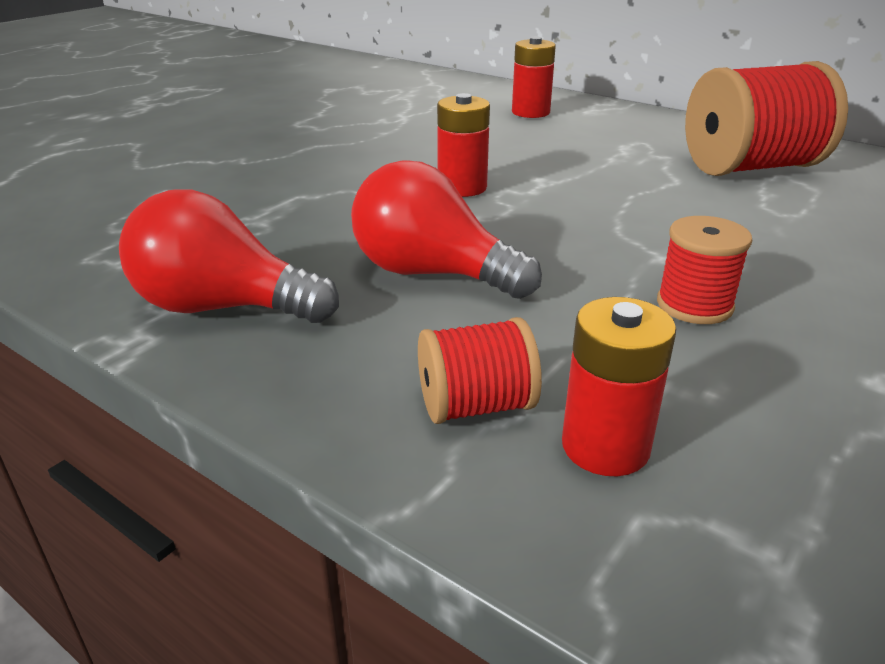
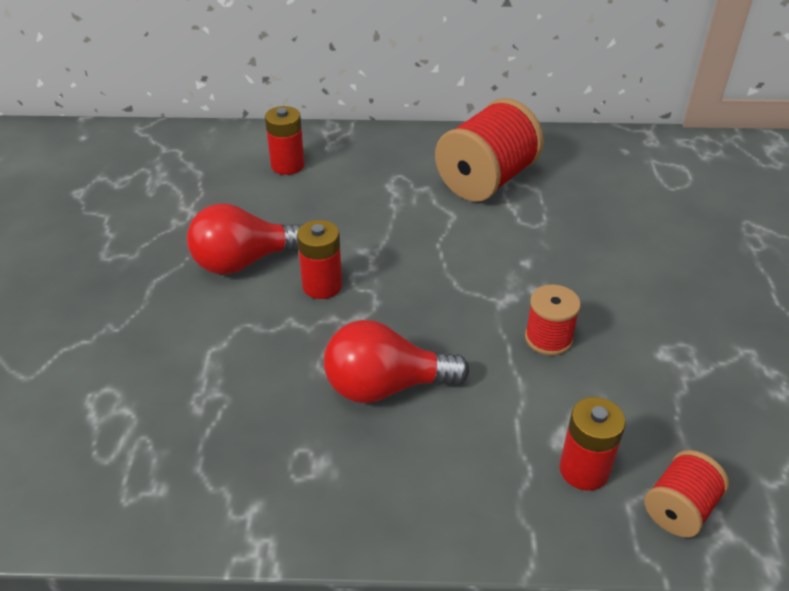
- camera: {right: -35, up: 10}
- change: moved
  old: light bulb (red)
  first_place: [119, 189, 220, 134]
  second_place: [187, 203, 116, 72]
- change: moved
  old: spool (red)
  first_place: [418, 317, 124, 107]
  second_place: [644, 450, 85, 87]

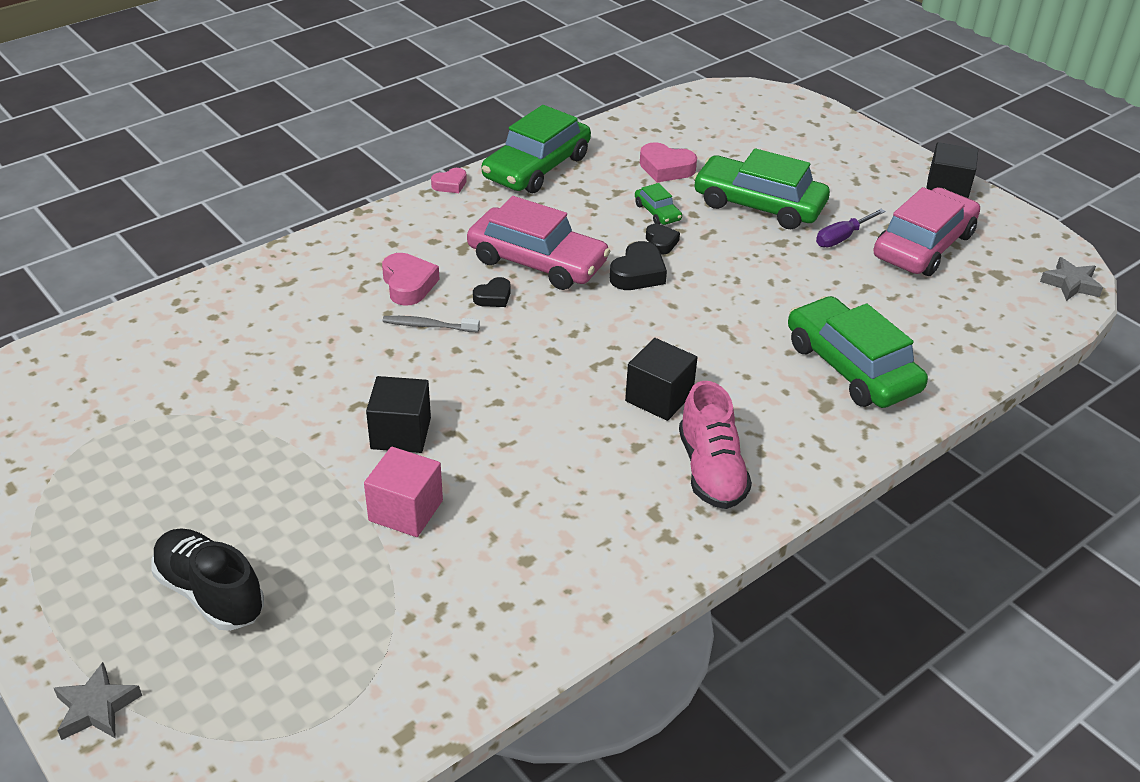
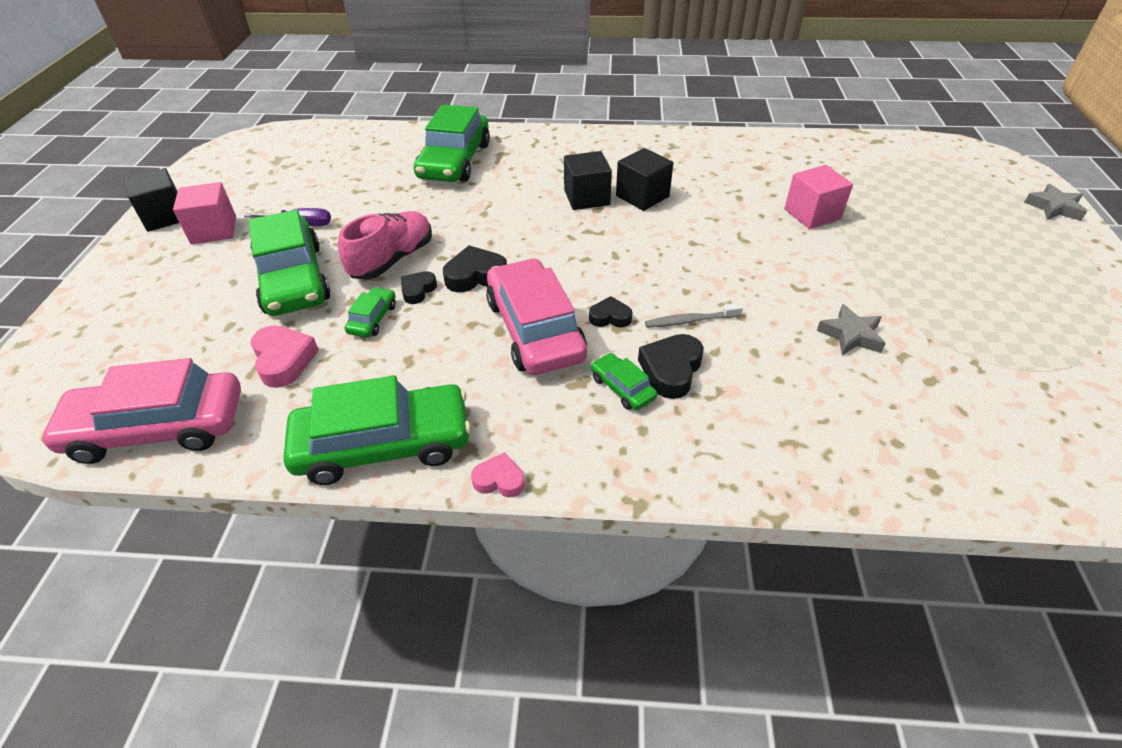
- camera: {right: -135, up: 5}
- change: moved
  old: car (pink)
  first_place: [873, 187, 107, 89]
  second_place: [39, 358, 202, 106]
- change: added
  new: cube (pink)
  second_place: [173, 182, 63, 62]
- change: moved
  old: shoe (pink)
  first_place: [679, 381, 73, 128]
  second_place: [338, 211, 94, 69]
- change: added
  new: car (green)
  second_place: [591, 353, 66, 57]
- change: moved
  old: cube (black)
  first_place: [366, 376, 65, 77]
  second_place: [616, 148, 57, 63]
- change: recoloured
  old: heart (pink)
  new: heart (black)
  first_place: [382, 253, 58, 53]
  second_place: [638, 334, 66, 65]
- change: turned
  old: toothbrush (grey)
  first_place: [383, 316, 97, 16]
  second_place: [645, 303, 98, 25]
  degrees: 120
- change: moved
  old: star (grey)
  first_place: [1040, 257, 63, 44]
  second_place: [817, 304, 69, 52]
- change: removed
  old: shoe (black)
  first_place: [151, 528, 113, 103]

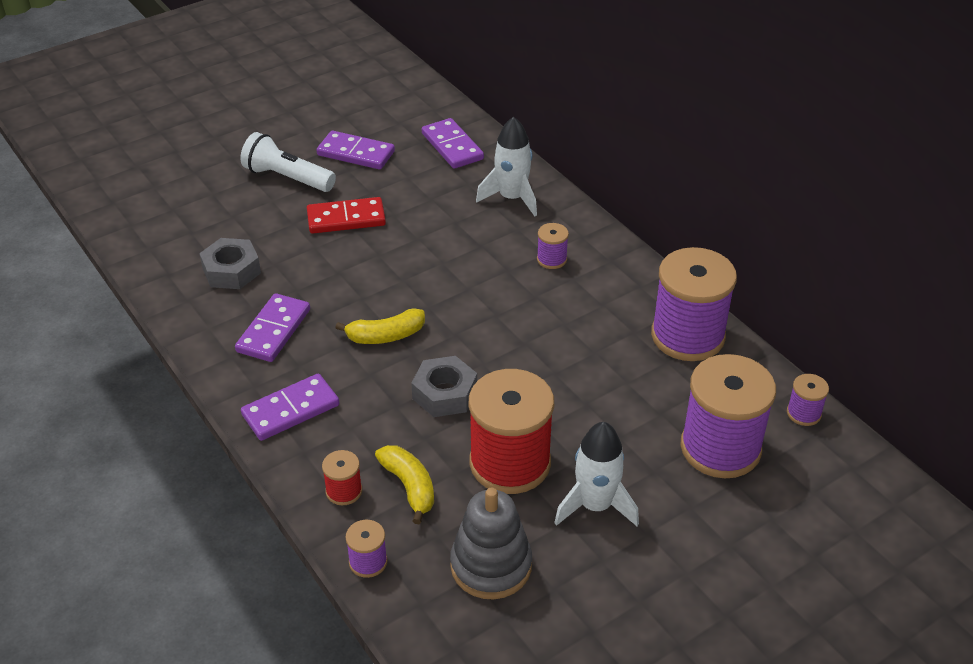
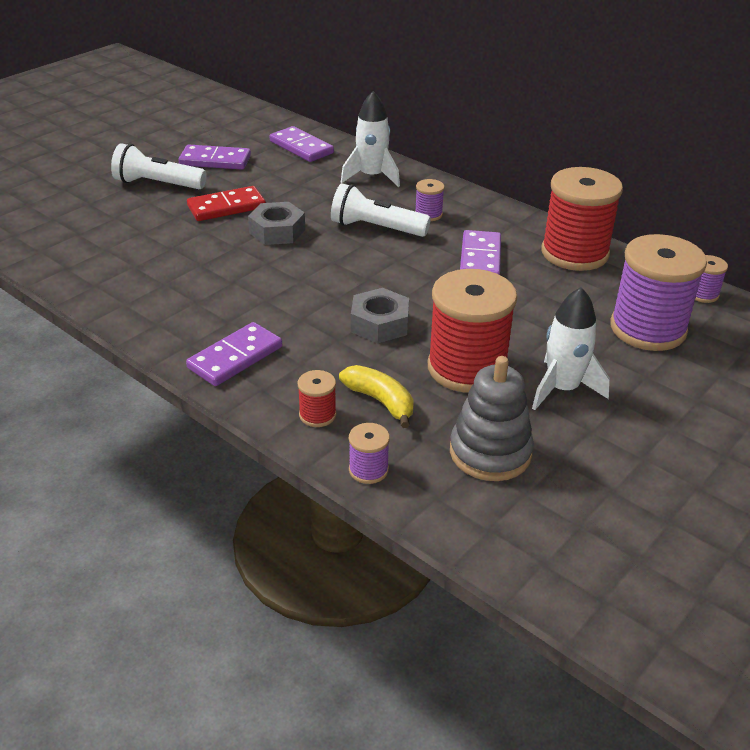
- camera: {right: -15, up: -5}
- change: moved
  old: nut (grey)
  first_place: [199, 238, 62, 51]
  second_place: [248, 202, 57, 43]
- change: added
  new: flashlight (white)
  second_place: [331, 183, 100, 54]
- change: moved
  old: domino (purple)
  first_place: [235, 293, 75, 69]
  second_place: [460, 230, 41, 45]
- change: recoloured
  old: spool (purple)
  new: spool (red)
  first_place: [651, 247, 86, 114]
  second_place: [541, 167, 82, 104]
- change: removed
  old: banana (yellow)
  first_place: [335, 308, 90, 36]

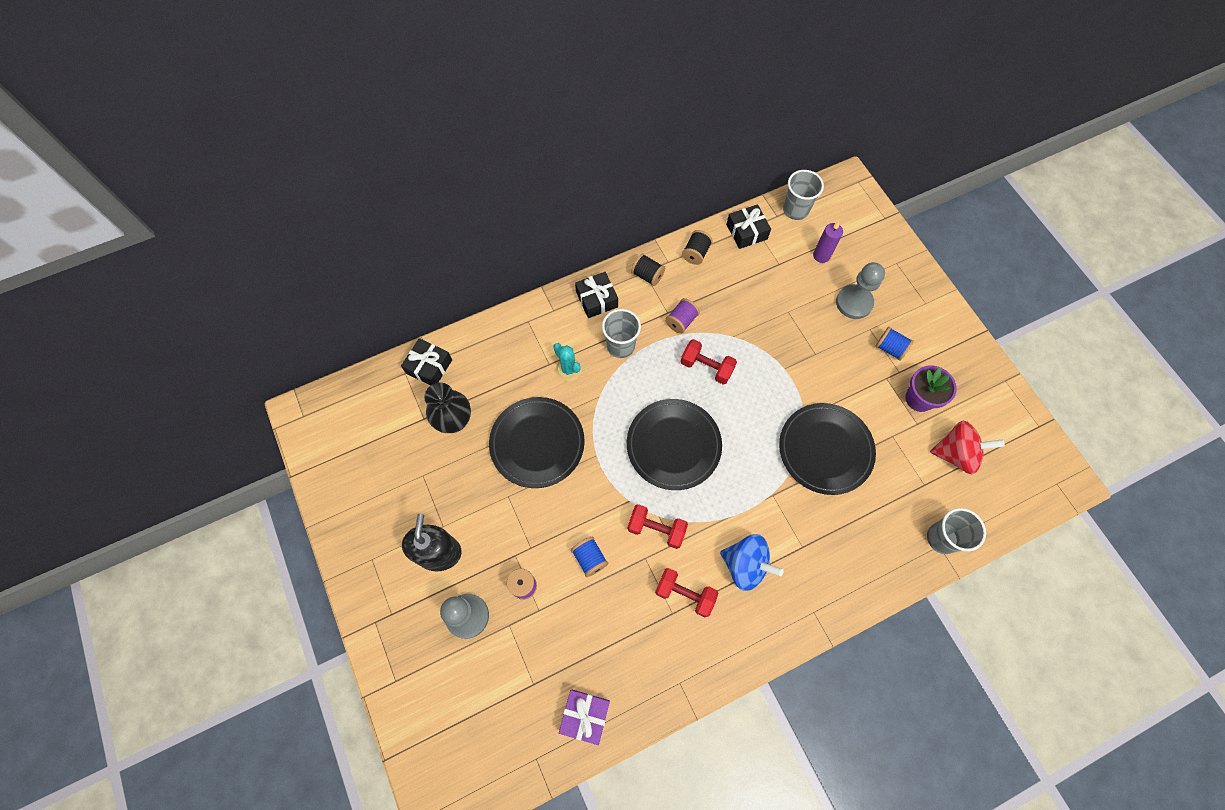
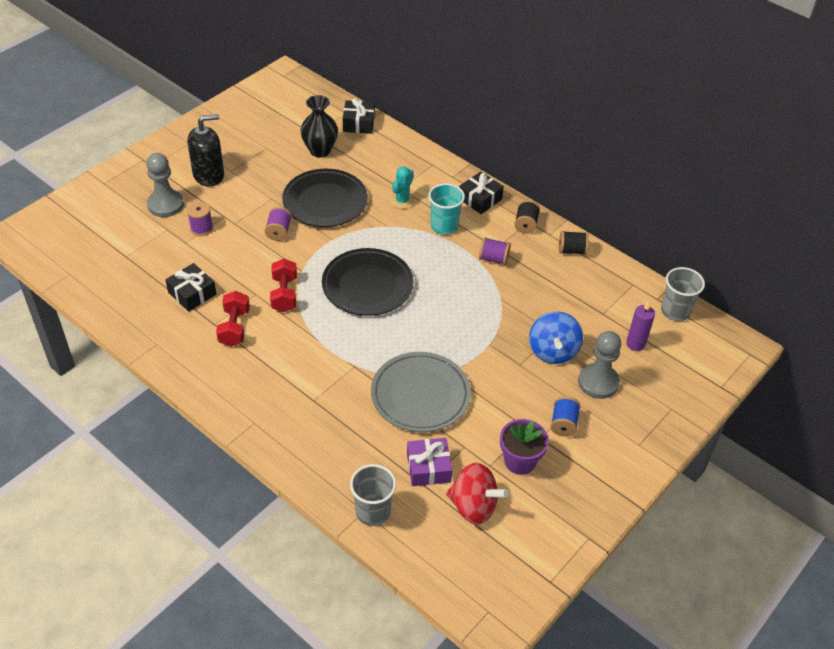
- camera: {right: 65, up: -20}
- change: moved
  old: gift (black)
  first_place: [726, 204, 45, 45]
  second_place: [165, 263, 51, 49]
- change: added
  new: spool (purple)
  second_place: [264, 207, 28, 34]
- change: recoloured
  old: plate (black)
  new: plate (grey)
  first_place: [779, 403, 97, 92]
  second_place: [371, 352, 100, 80]
- change: moved
  old: gift (purple)
  first_place: [559, 690, 51, 55]
  second_place: [407, 438, 45, 48]
- change: recoloured
  old: cup (grey)
  new: cup (turquoise)
  first_place: [602, 309, 39, 49]
  second_place: [428, 183, 37, 52]
- change: turned
  old: spinning top (red)
  first_place: [930, 421, 75, 53]
  second_place: [446, 463, 63, 62]
  degrees: -45
- change: moved
  old: spinning top (blue)
  first_place: [720, 534, 63, 57]
  second_place: [529, 312, 54, 52]
- change: removed
  old: spool (blue)
  first_place: [571, 537, 37, 40]
- change: removed
  old: dumbbell (red)
  first_place: [681, 339, 56, 45]

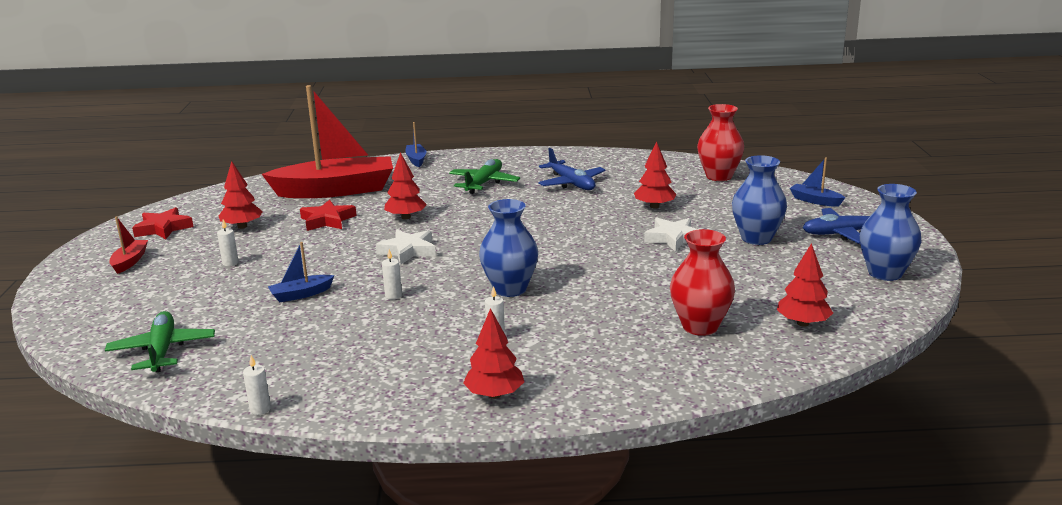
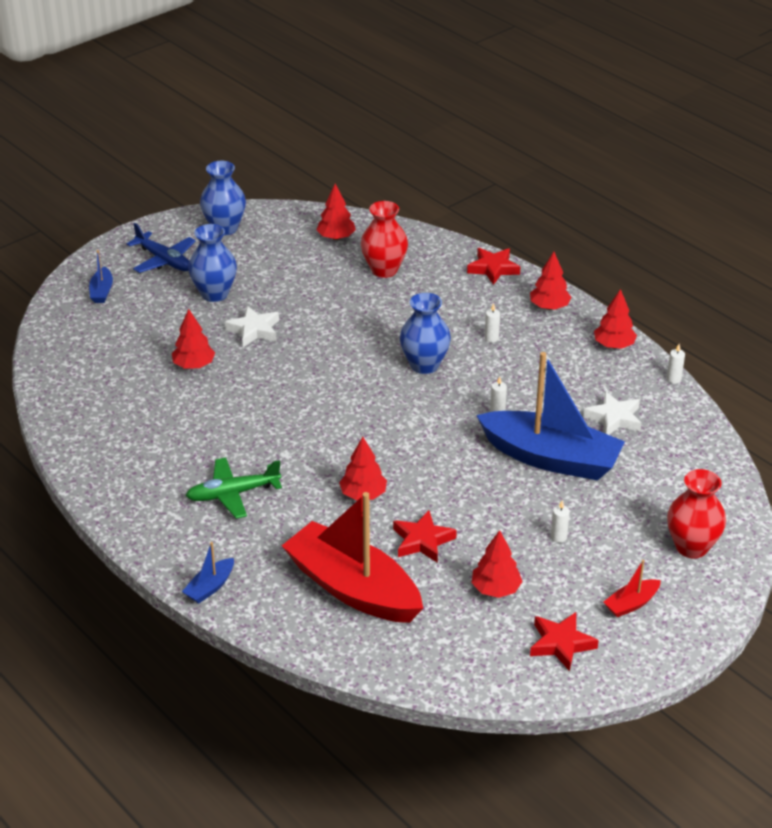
- camera: {right: -130, up: 15}
- change: added
  new: star (red)
  second_place: [467, 248, 53, 37]
- change: resized
  old: boat (blue)
  first_place: [268, 242, 67, 60]
  second_place: [476, 352, 149, 129]
  factor: 2.45
- change: moved
  old: star (white)
  first_place: [376, 230, 60, 35]
  second_place: [583, 391, 59, 44]
- change: added
  new: tree (red)
  second_place: [594, 289, 43, 60]
- change: moved
  old: vase (red)
  first_place: [697, 104, 47, 77]
  second_place: [667, 469, 59, 89]
- change: removed
  old: plane (green)
  first_place: [105, 311, 110, 61]
- change: removed
  old: plane (blue)
  first_place: [538, 148, 68, 42]

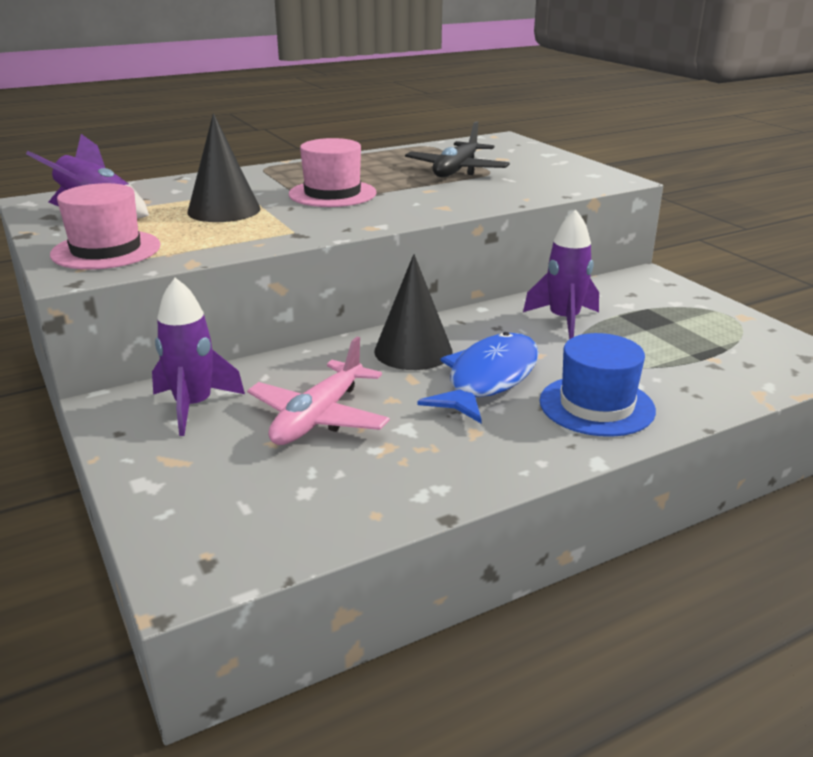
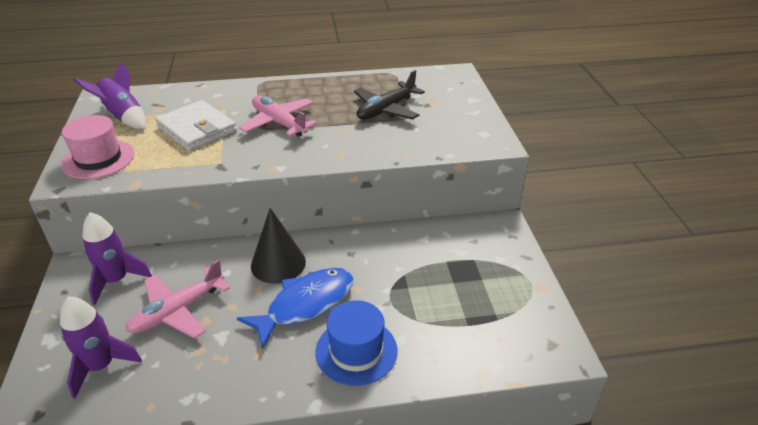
- camera: {right: 20, up: 10}
- change: moved
  old: rocket (purple)
  first_place: [523, 209, 76, 130]
  second_place: [60, 296, 82, 103]
- change: replaced
  old: cone (black)
  new: wallet (white)
  first_place: [187, 113, 73, 109]
  second_place: [155, 100, 82, 51]
- change: replaced
  old: hat (pink)
  new: plane (pink)
  first_place: [289, 138, 87, 69]
  second_place: [239, 96, 78, 41]

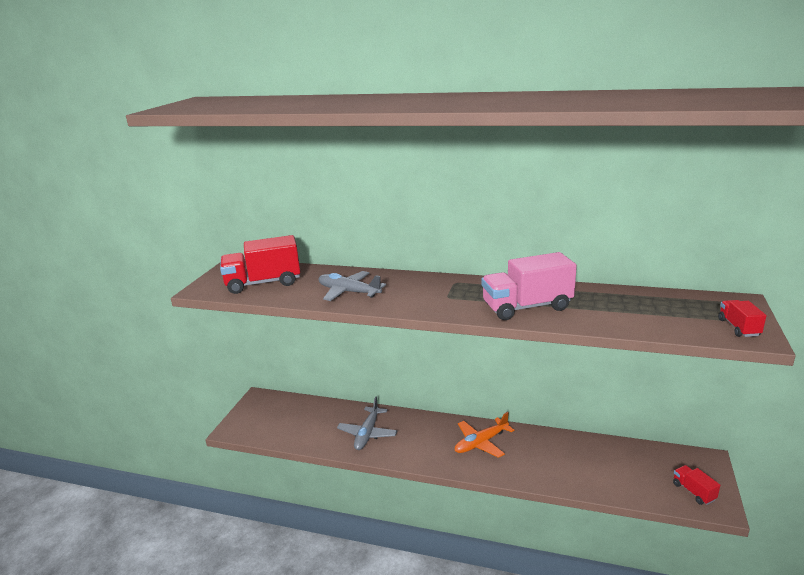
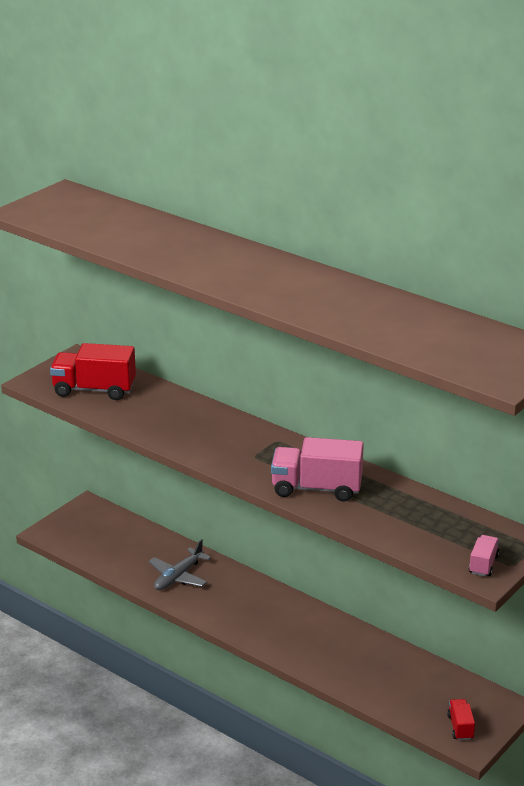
- camera: {right: 20, up: 5}
- change: recoloured
  old: truck (red)
  new: truck (pink)
  first_place: [718, 300, 48, 37]
  second_place: [469, 535, 31, 42]
- change: removed
  old: plane (grey)
  first_place: [319, 271, 67, 30]
- change: removed
  old: plane (orange)
  first_place: [455, 412, 60, 46]

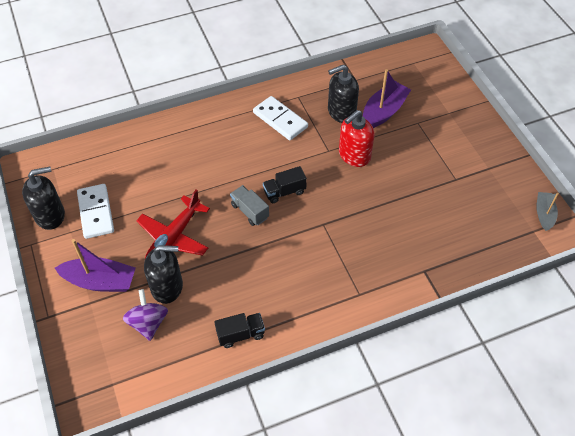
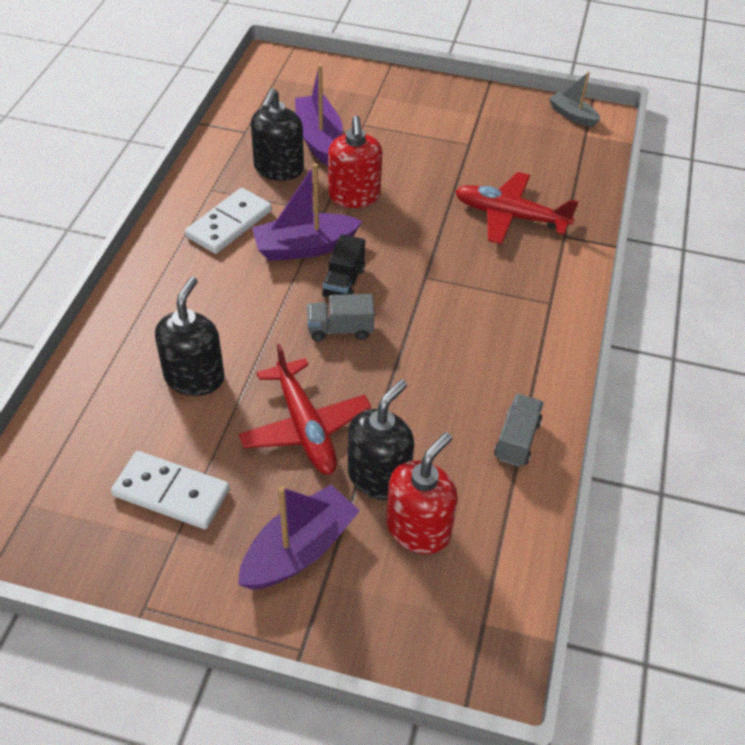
- camera: {right: -55, up: -5}
- change: moved
  old: soap dispenser (black)
  first_place: [22, 167, 43, 63]
  second_place: [155, 277, 70, 119]
- change: turned
  old: domino (white)
  first_place: [253, 96, 55, 44]
  second_place: [185, 188, 87, 66]
  degrees: -45
- change: added
  new: boat (purple)
  second_place: [252, 163, 110, 98]
- change: replaced
  old: spinning top (purple)
  new: soap dispenser (red)
  first_place: [123, 289, 45, 52]
  second_place: [386, 432, 72, 122]
- change: added
  new: plane (red)
  second_place: [455, 172, 124, 73]
- change: recoloured
  old: truck (black)
  new: truck (grey)
  first_place: [214, 313, 51, 35]
  second_place: [494, 394, 49, 73]

